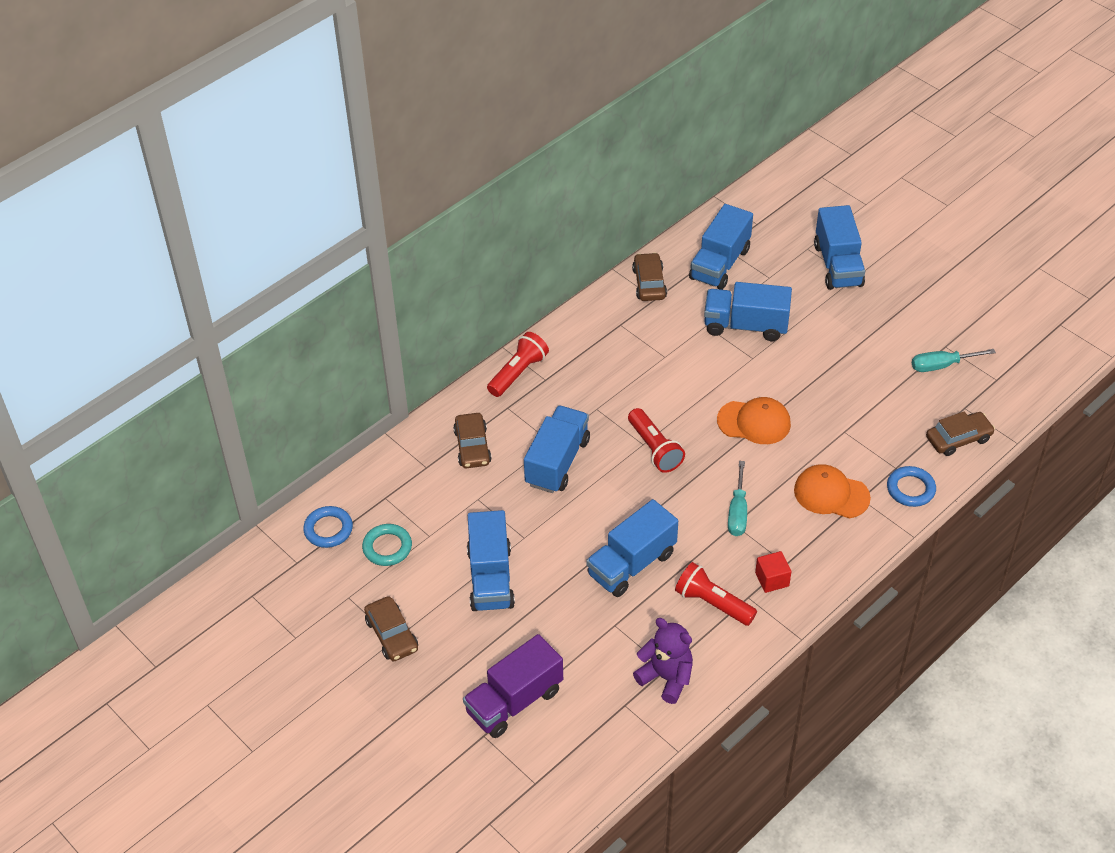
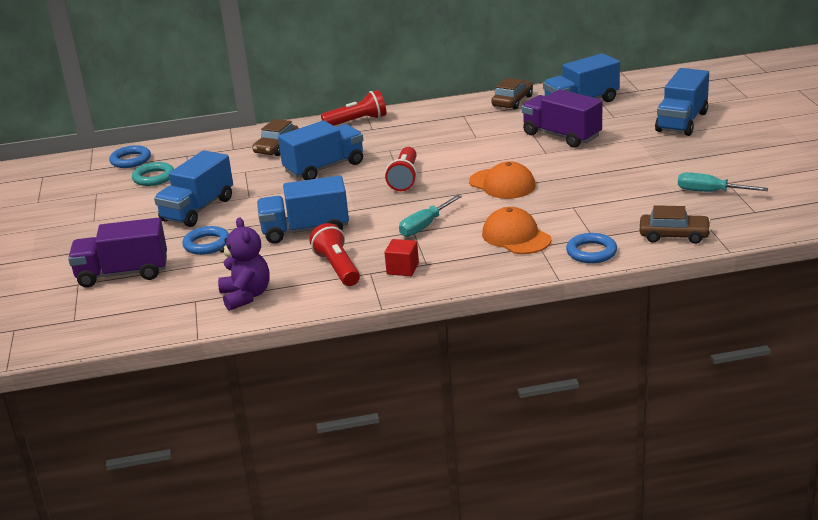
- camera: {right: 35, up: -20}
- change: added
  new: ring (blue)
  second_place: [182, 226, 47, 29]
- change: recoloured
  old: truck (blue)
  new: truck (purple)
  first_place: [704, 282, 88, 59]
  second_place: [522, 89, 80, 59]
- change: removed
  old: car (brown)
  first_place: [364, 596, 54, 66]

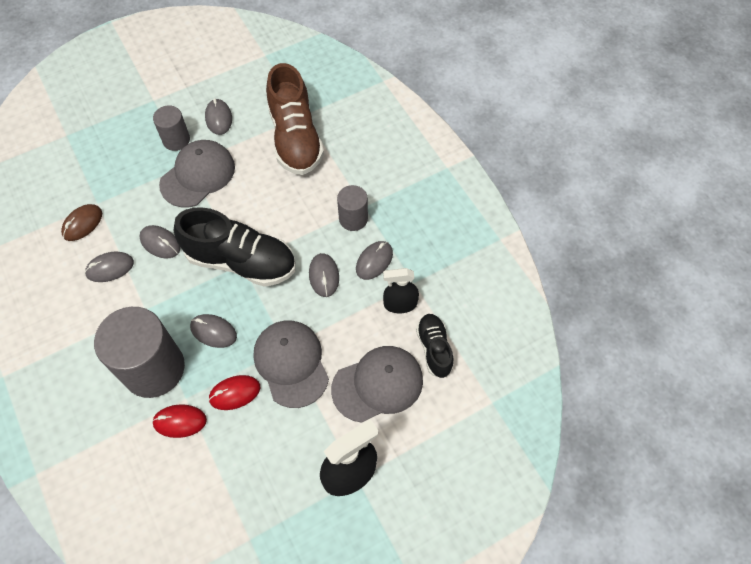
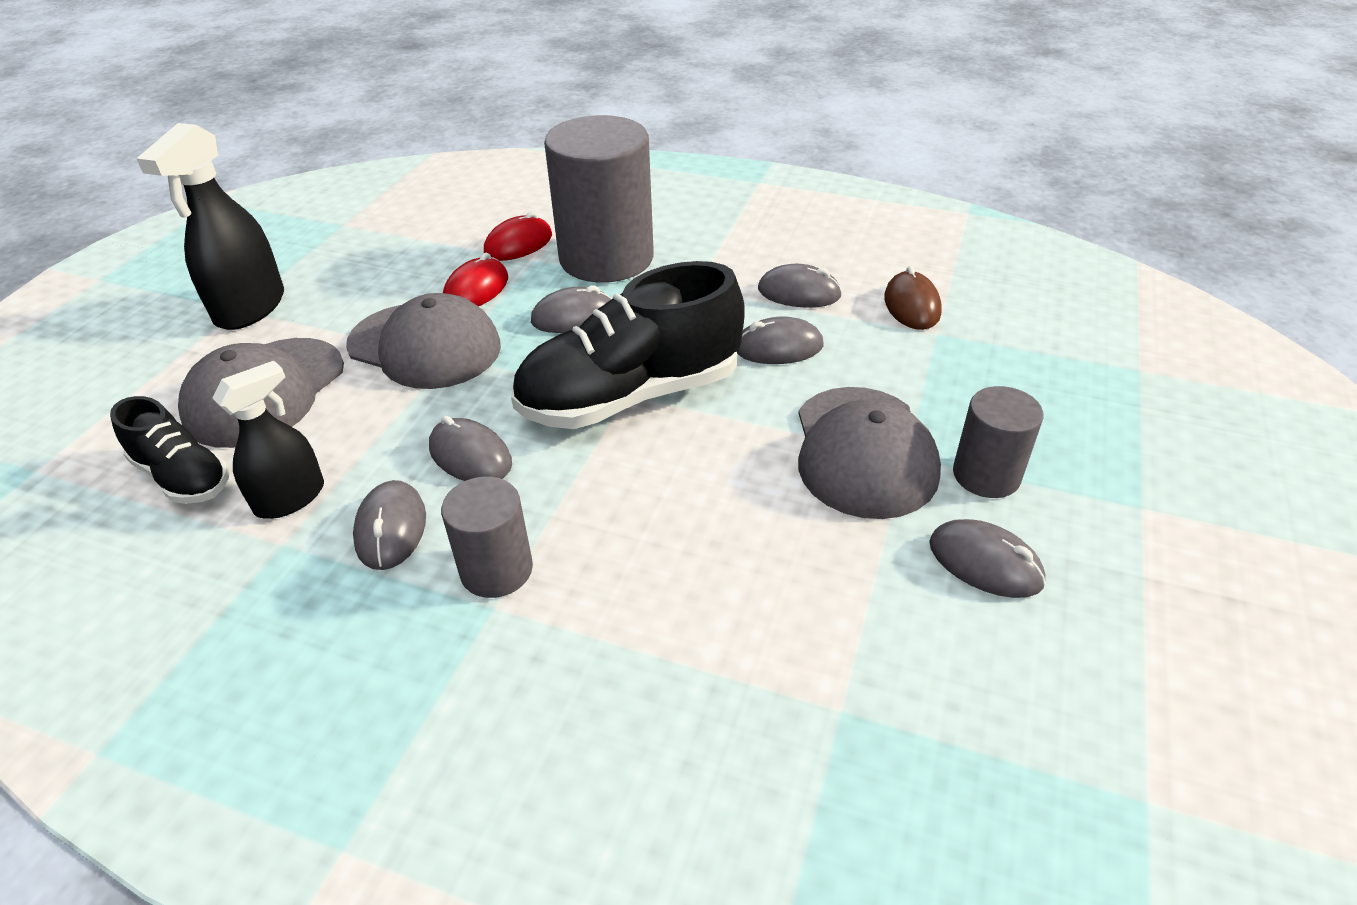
- camera: {right: 140, up: -20}
- change: turned
  old: mouse (grey)
  first_place: [85, 252, 49, 30]
  second_place: [758, 264, 84, 44]
  degrees: 75
- change: removed
  old: shoe (brown)
  first_place: [266, 63, 58, 112]

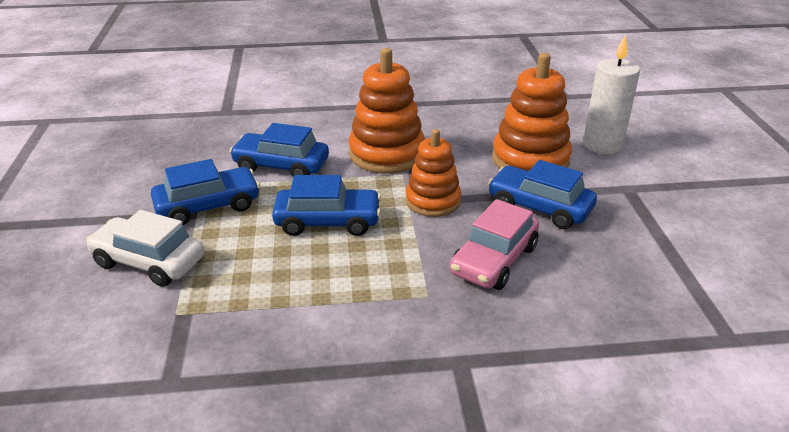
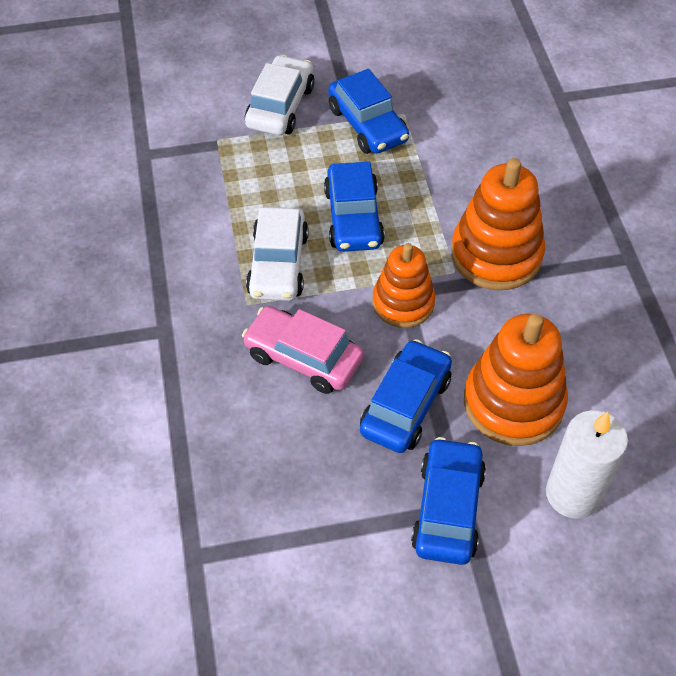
- camera: {right: 85, up: 20}
- change: added
  new: car (white)
  second_place: [246, 207, 63, 94]
- change: moved
  old: car (blue)
  first_place: [229, 123, 100, 54]
  second_place: [411, 437, 75, 128]

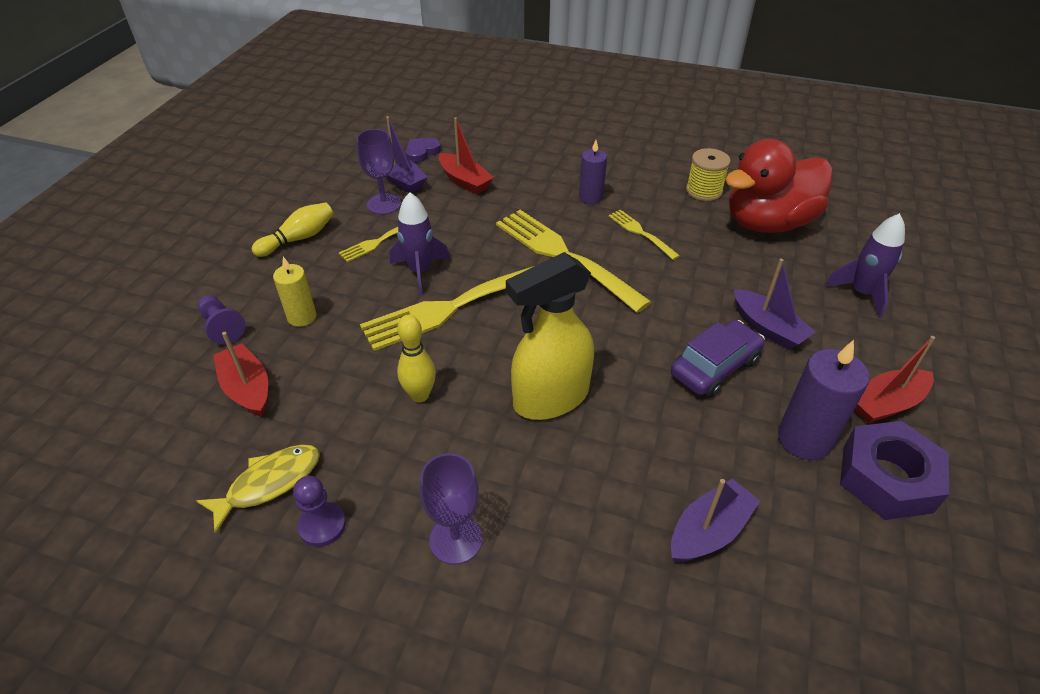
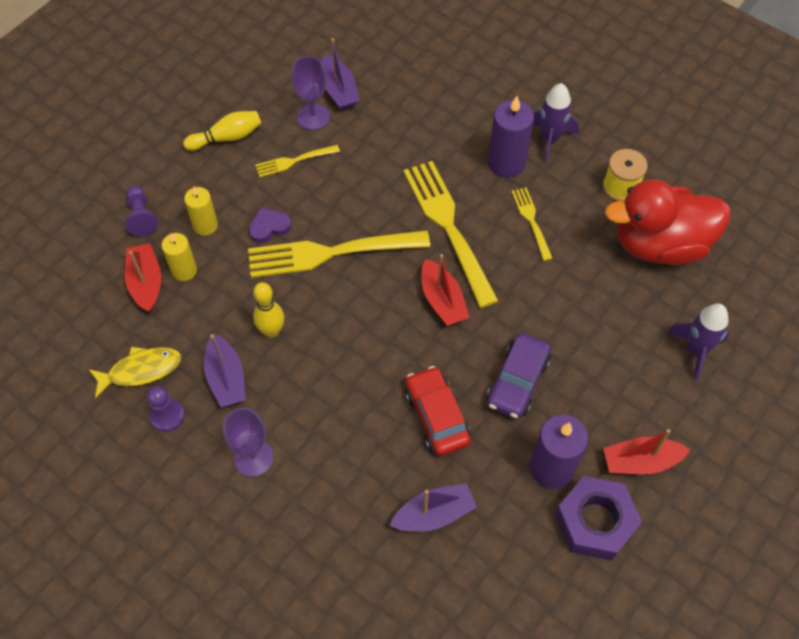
- camera: {right: 20, up: 15}
- change: added
  new: candle (yellow)
  second_place: [162, 233, 35, 48]
- change: moved
  old: boat (purple)
  first_place: [734, 259, 82, 91]
  second_place: [204, 333, 42, 74]
- change: moved
  old: heart (purple)
  first_place: [406, 138, 35, 25]
  second_place: [249, 208, 43, 35]
- change: added
  new: car (red)
  second_place: [405, 366, 66, 90]
- change: moved
  old: boat (red)
  first_place: [439, 117, 55, 77]
  second_place: [422, 254, 48, 72]
- change: turned
  old: car (purple)
  first_place: [671, 320, 94, 78]
  second_place: [487, 333, 64, 86]
  degrees: 135
- change: resized
  old: candle (purple)
  first_place: [579, 140, 28, 64]
  second_place: [488, 96, 46, 82]
  factor: 1.57
- change: moved
  old: rocket (purple)
  first_place: [390, 192, 60, 103]
  second_place: [533, 83, 46, 80]
- change: removed
  old: spray bottle (yellow)
  first_place: [506, 252, 88, 168]

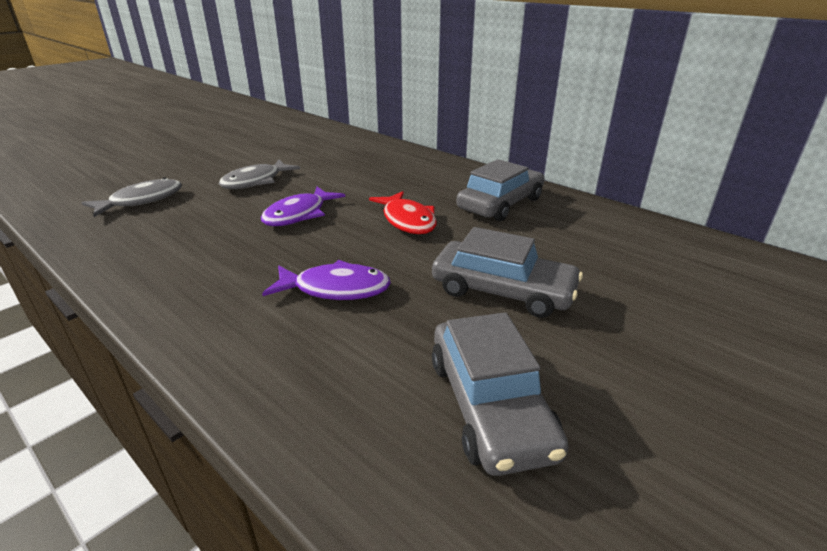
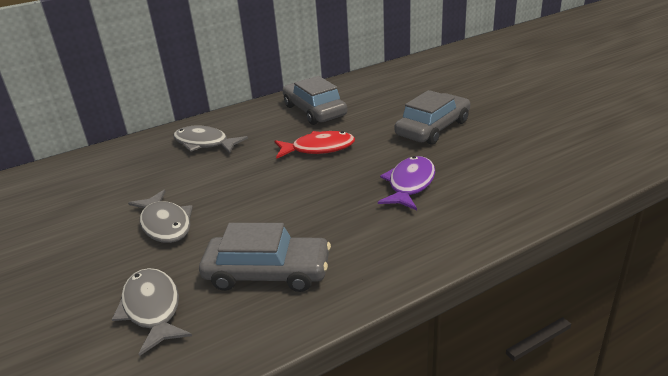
- camera: {right: -70, up: 0}
- change: added
  new: fish (grey)
  second_place: [174, 126, 74, 28]
- change: moved
  old: car (grey)
  first_place: [432, 312, 137, 164]
  second_place: [199, 223, 132, 69]
- change: removed
  old: fish (purple)
  first_place: [261, 187, 84, 39]

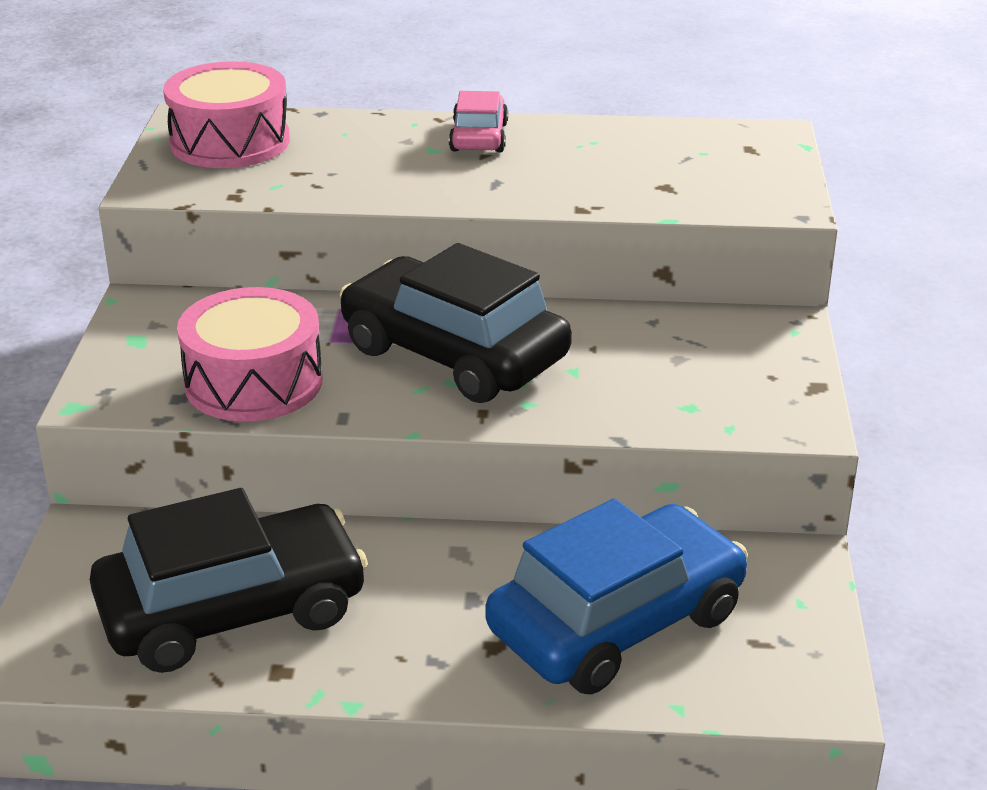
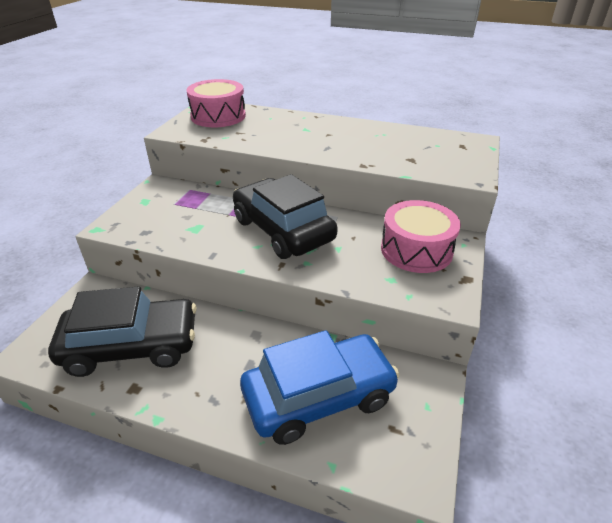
- camera: {right: 15, up: 5}
- change: moved
  old: drum (pink)
  first_place: [177, 287, 146, 135]
  second_place: [381, 200, 80, 73]
- change: removed
  old: car (pink)
  first_place: [449, 91, 59, 61]

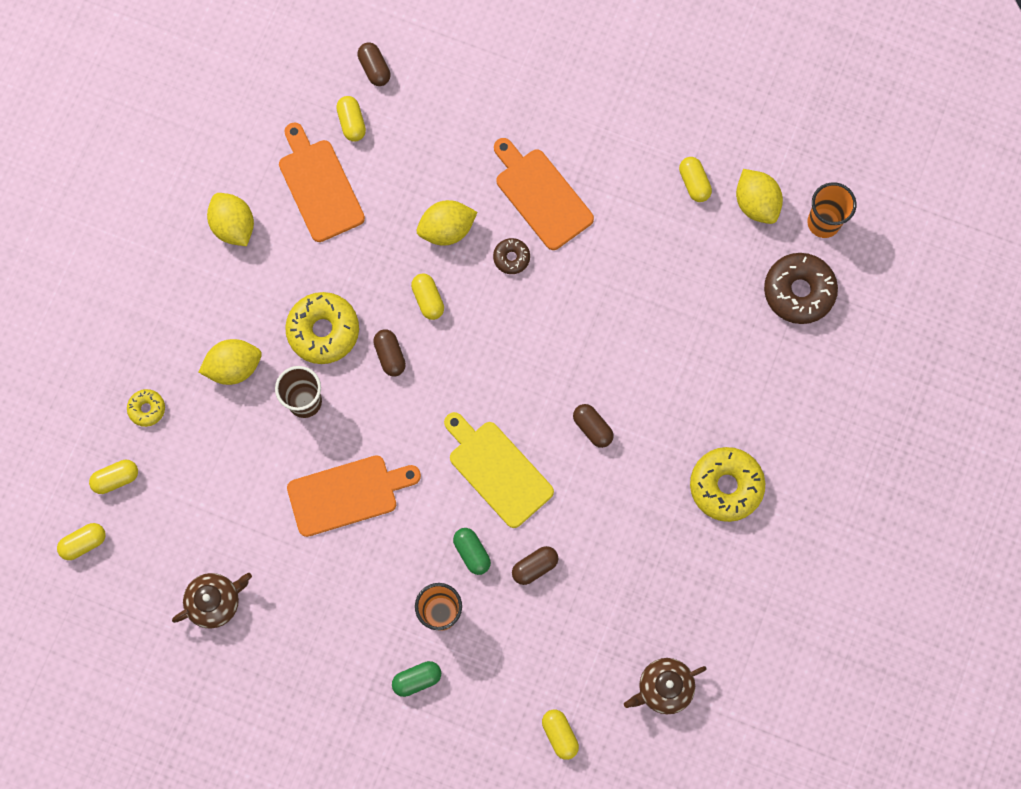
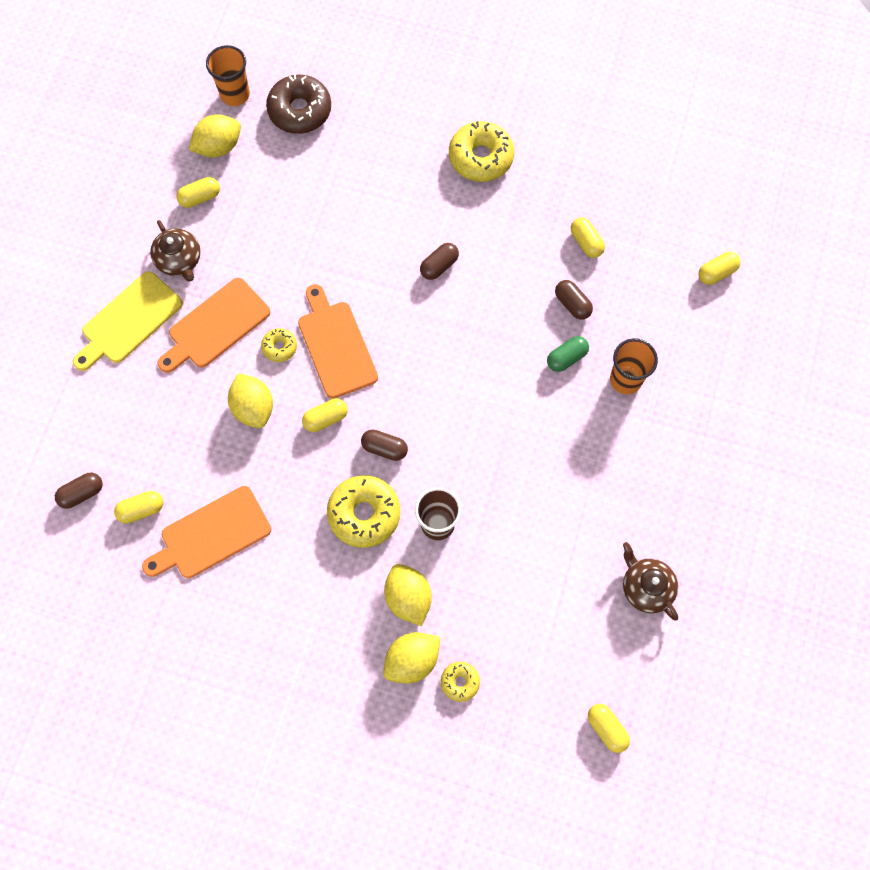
- camera: {right: -95, up: -5}
- change: moved
  old: cutting board (yellow)
  first_place: [444, 412, 110, 116]
  second_place: [73, 271, 110, 100]
- change: moved
  old: teapot (brown)
  first_place: [624, 658, 83, 56]
  second_place: [150, 220, 51, 61]
- change: recoloured
  old: donut (brown)
  new: donut (yellow)
  first_place: [493, 238, 37, 36]
  second_place: [261, 328, 36, 34]
- change: moved
  old: cutting board (orange)
  first_place: [287, 455, 134, 82]
  second_place: [298, 284, 80, 115]
- change: turned
  old: capsule (brown)
  first_place: [373, 330, 33, 47]
  second_place: [361, 429, 47, 32]
  degrees: 45
- change: moved
  old: lemon (yellow)
  first_place: [207, 193, 47, 53]
  second_place: [383, 632, 57, 52]
- change: moved
  old: capsule (yellow)
  first_place: [89, 460, 49, 34]
  second_place: [571, 217, 34, 41]
- change: removed
  old: capsule (green)
  first_place: [392, 661, 49, 36]

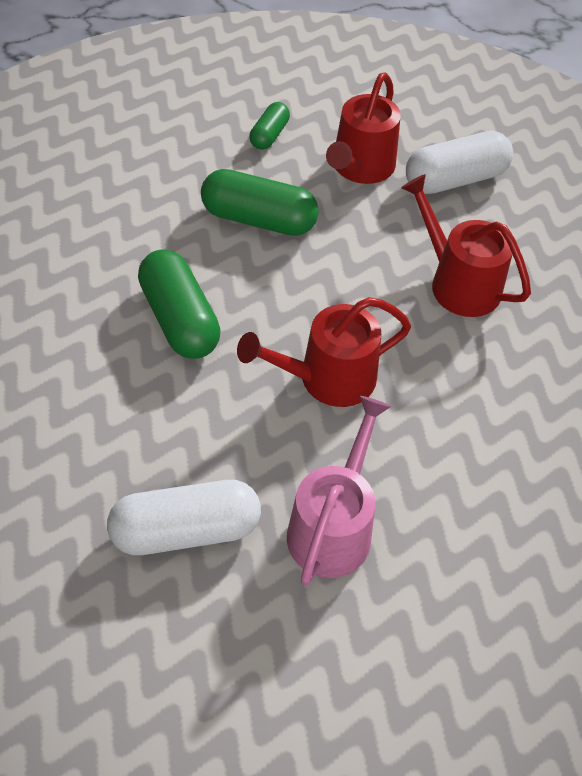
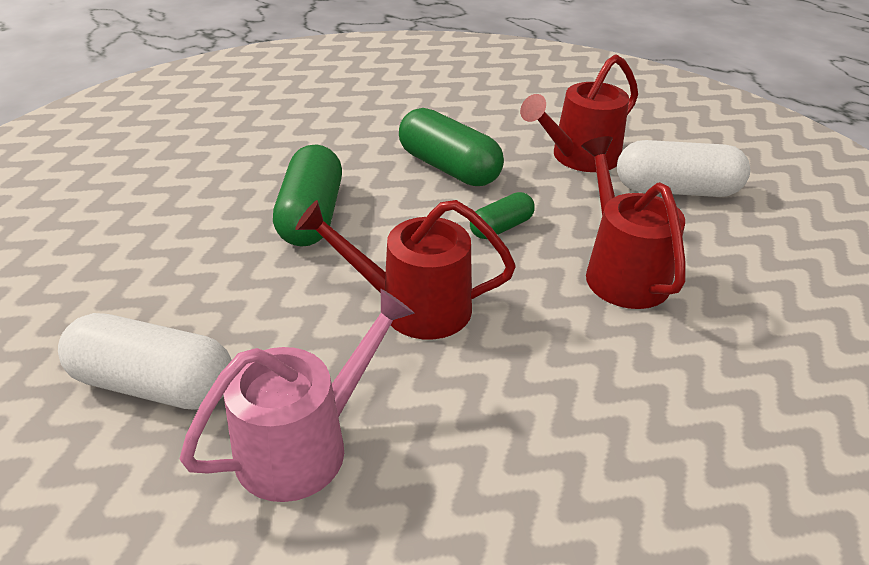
- camera: {right: 30, up: -15}
- change: moved
  old: capsule (green)
  first_place: [249, 102, 41, 48]
  second_place: [470, 192, 65, 47]

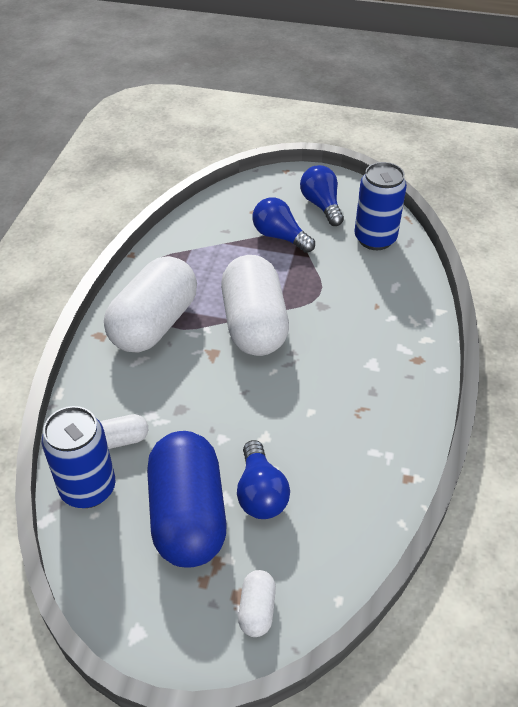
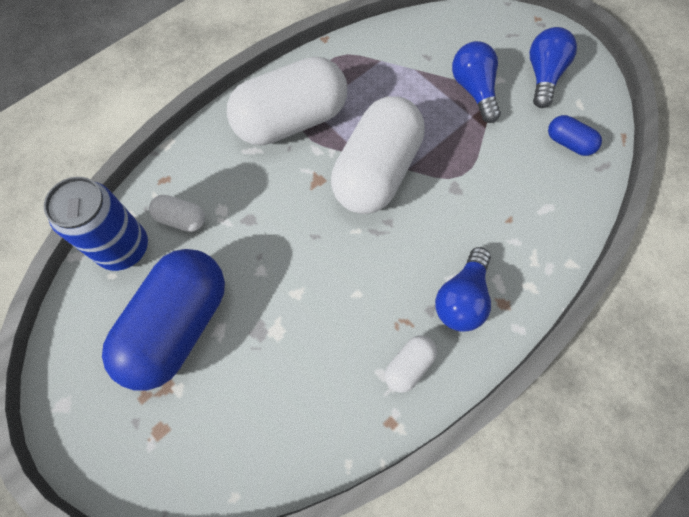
- camera: {right: 35, up: 20}
- change: moved
  old: capsule (white)
  first_place: [238, 570, 38, 67]
  second_place: [385, 335, 52, 58]
- change: moved
  old: light bulb (blue)
  first_place: [237, 440, 53, 79]
  second_place: [435, 247, 56, 85]
- change: replaced
  old: can (blue)
  new: capsule (blue)
  first_place: [355, 162, 52, 88]
  second_place: [548, 115, 54, 41]

